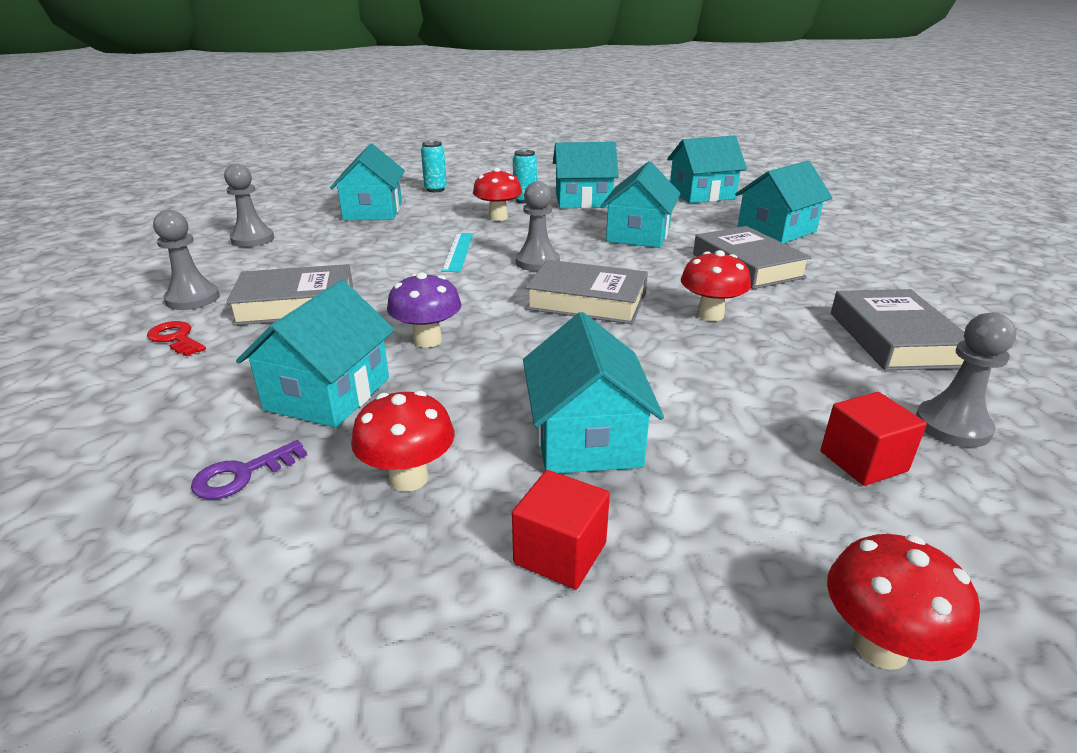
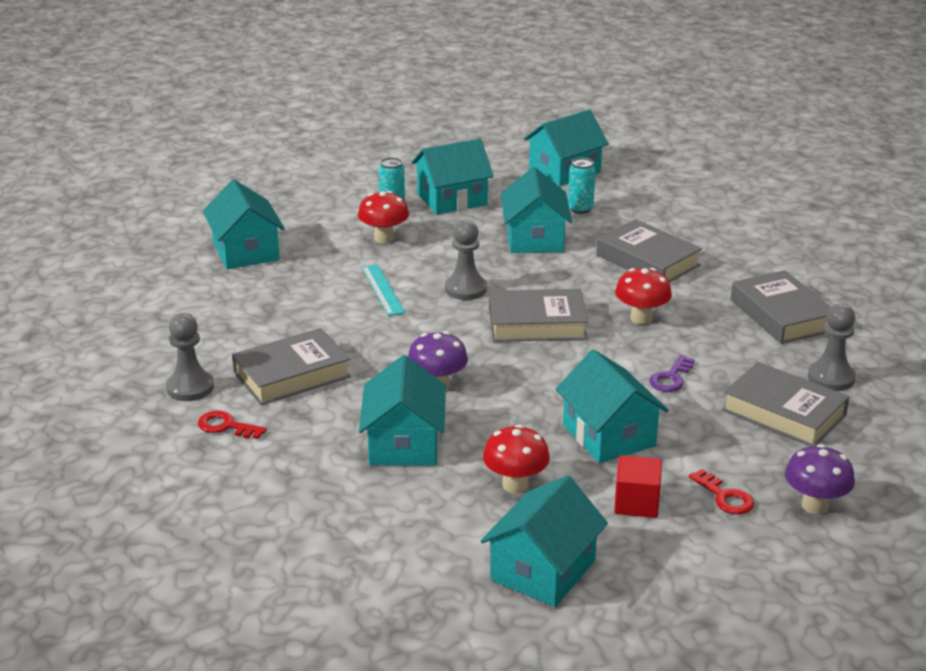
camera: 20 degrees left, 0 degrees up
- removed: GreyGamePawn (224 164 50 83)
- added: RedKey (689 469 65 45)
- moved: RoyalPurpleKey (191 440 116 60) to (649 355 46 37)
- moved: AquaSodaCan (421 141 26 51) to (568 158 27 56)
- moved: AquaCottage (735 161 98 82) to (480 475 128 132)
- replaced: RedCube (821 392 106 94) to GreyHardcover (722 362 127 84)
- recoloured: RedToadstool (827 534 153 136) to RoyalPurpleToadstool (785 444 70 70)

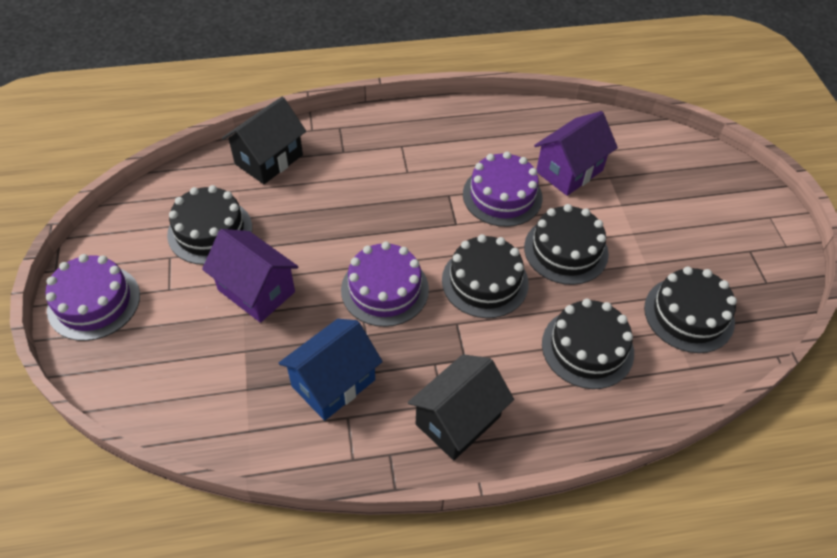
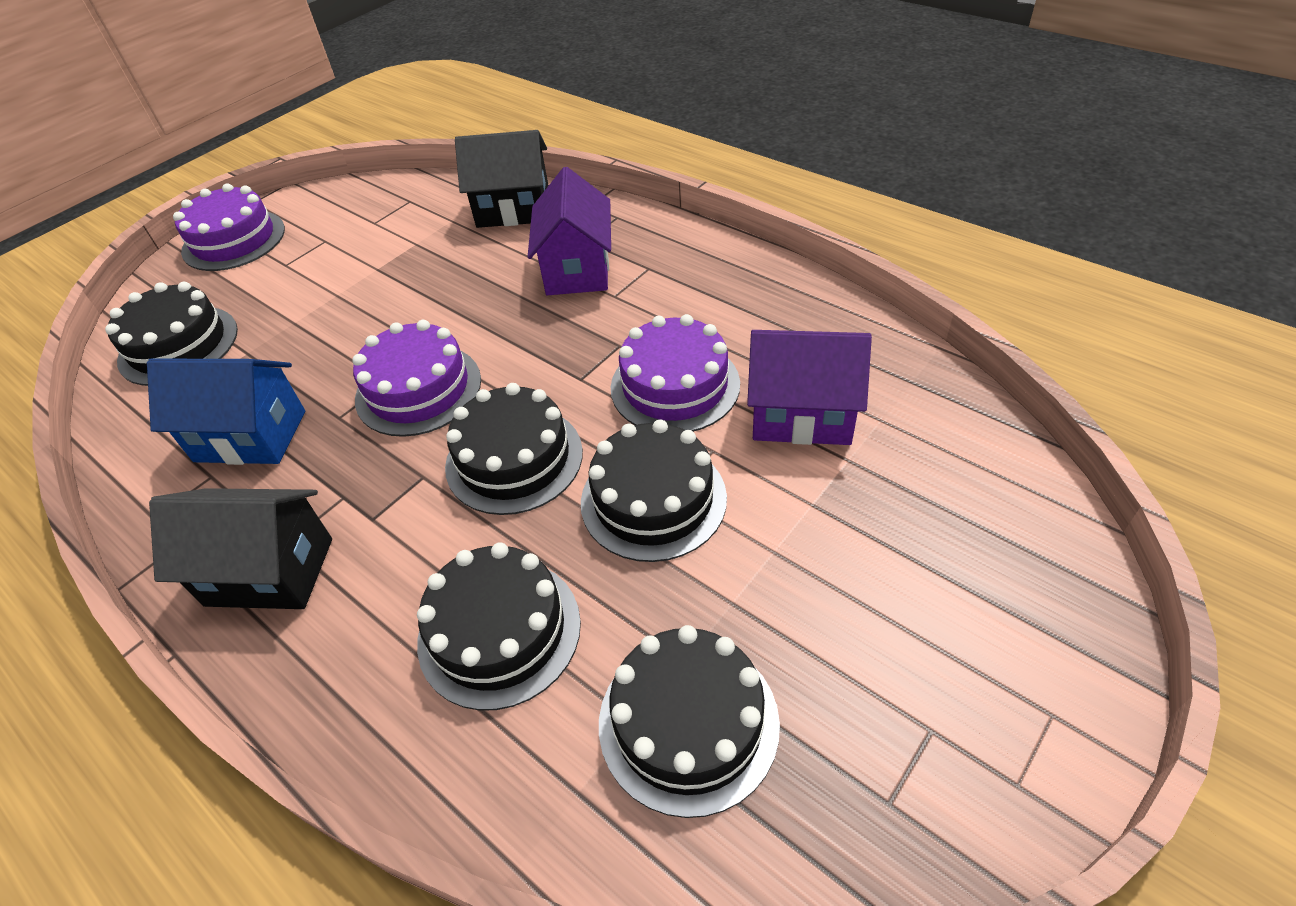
camera: 55 degrees right, 5 degrees down
- moved: EbonyGateau (167 185 85 80) to (105 282 133 104)
- moved: RoyalPurpleCottage (202 229 97 94) to (528 167 83 128)

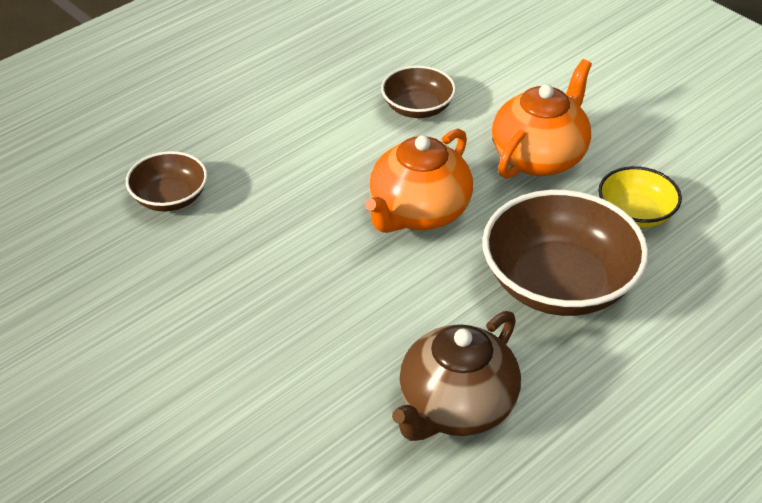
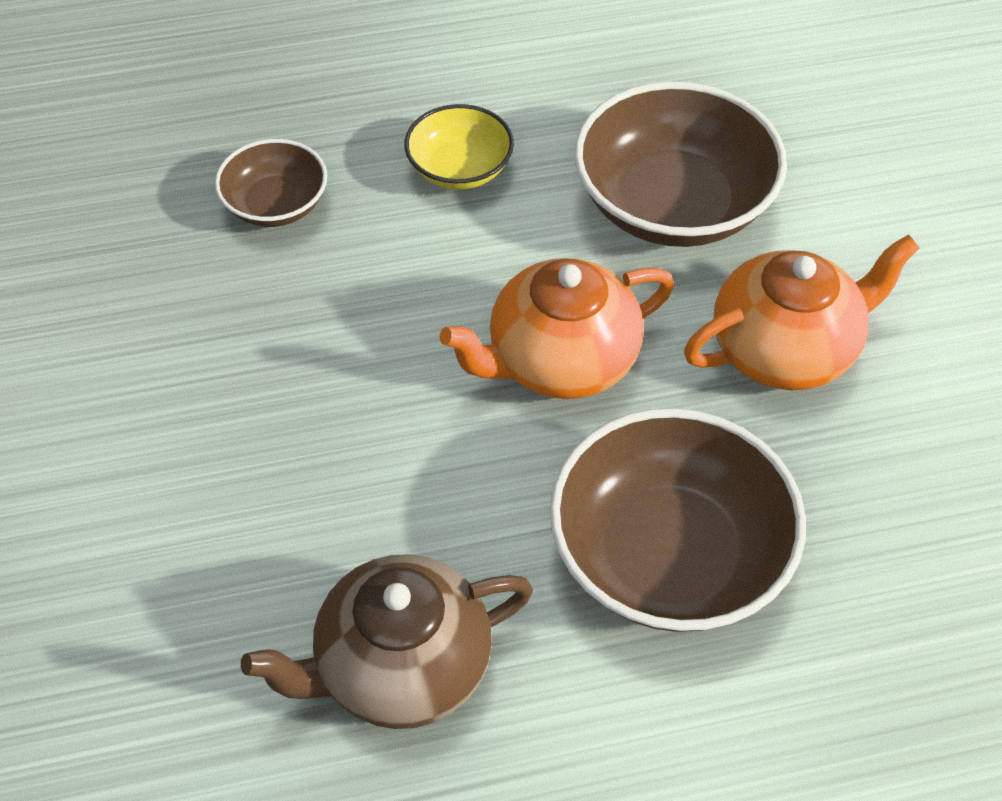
camera: 30 degrees right, 10 degrees up
- moved: YellowServingBowl (598 166 84 62) to (404 104 110 86)
- resized: DarkBrownServingBowl (381 65 75 53) = (574 82 213 165) x1.86

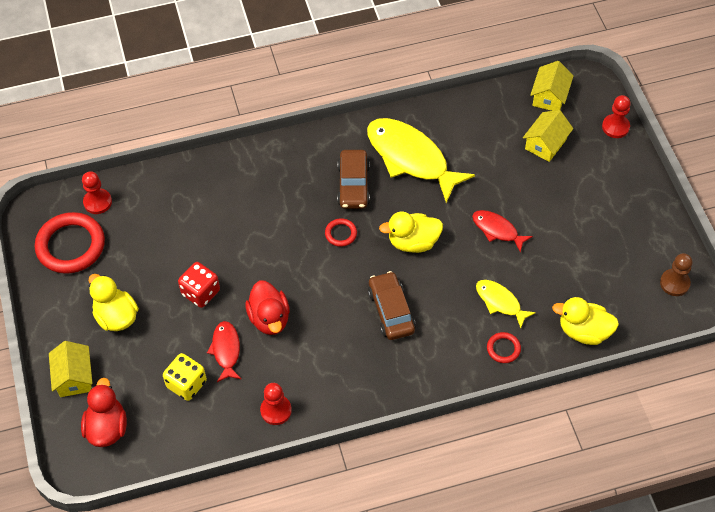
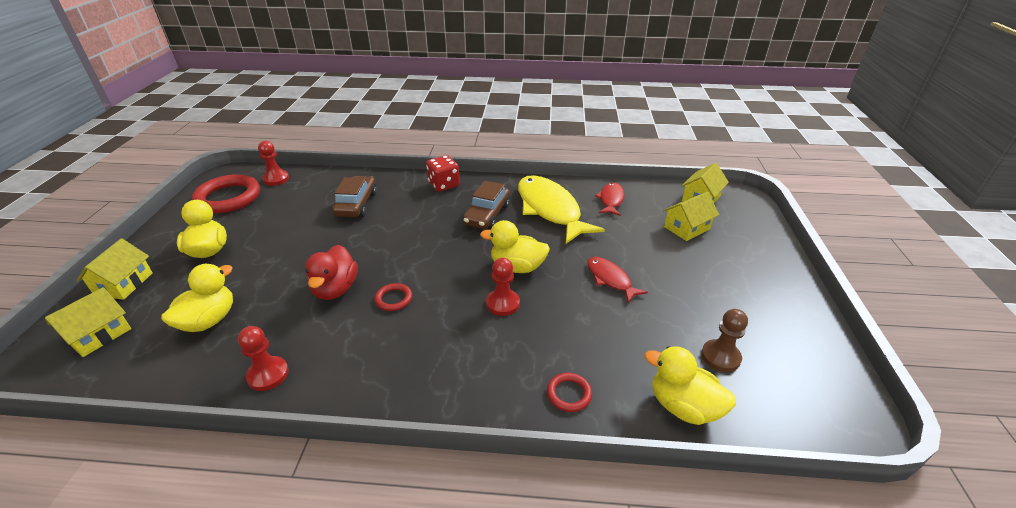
camera: 20 degrees right, 20 degrees down
- removed: YellowFish (476 280 60 48)
- moved: RedGameDie (178 262 42 46) to (426 155 34 36)
- moved: RedFish (207 321 34 61) to (595 182 29 34)
- moved: RedHoop (325 218 32 29) to (374 283 38 28)
- moved: DarkBrownToyCar (368 271 48 69) to (332 176 45 41)
- moved: RedGamePawn (602 95 29 43) to (486 258 34 58)
- moved: DarkBrownGamePawn (660 253 33 43) to (701 309 47 63)
- replaced: RedDuck (81 378 46 69) to YellowCottage (45 287 86 70)
- replaced: YellowGameDie (163 353 44 48) to YellowDuck (161 264 72 68)

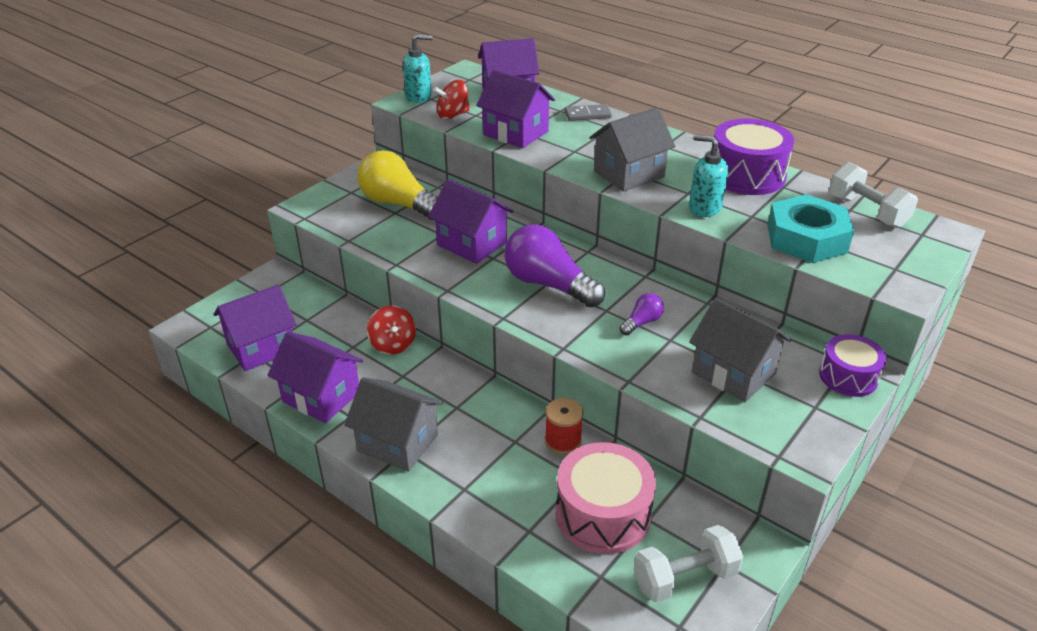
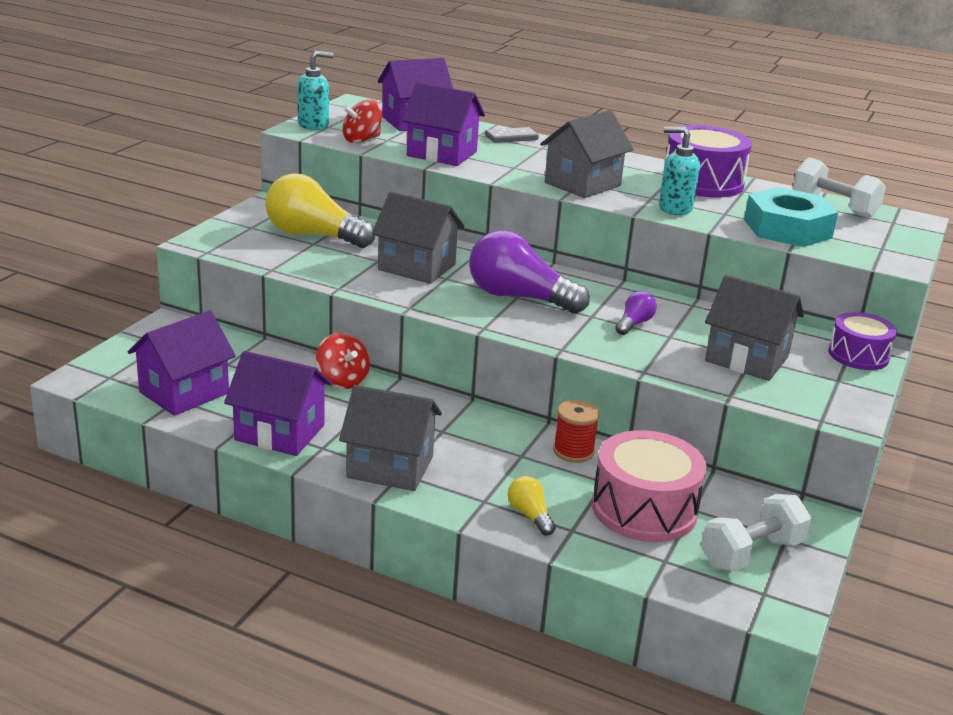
camera: 15 degrees left, 10 degrees down
- added: YellowLightBulb (507 476 49 60)
- recoloured: RoyalPurpleCottage (428 179 85 85) to GreyCottage (372 192 92 92)

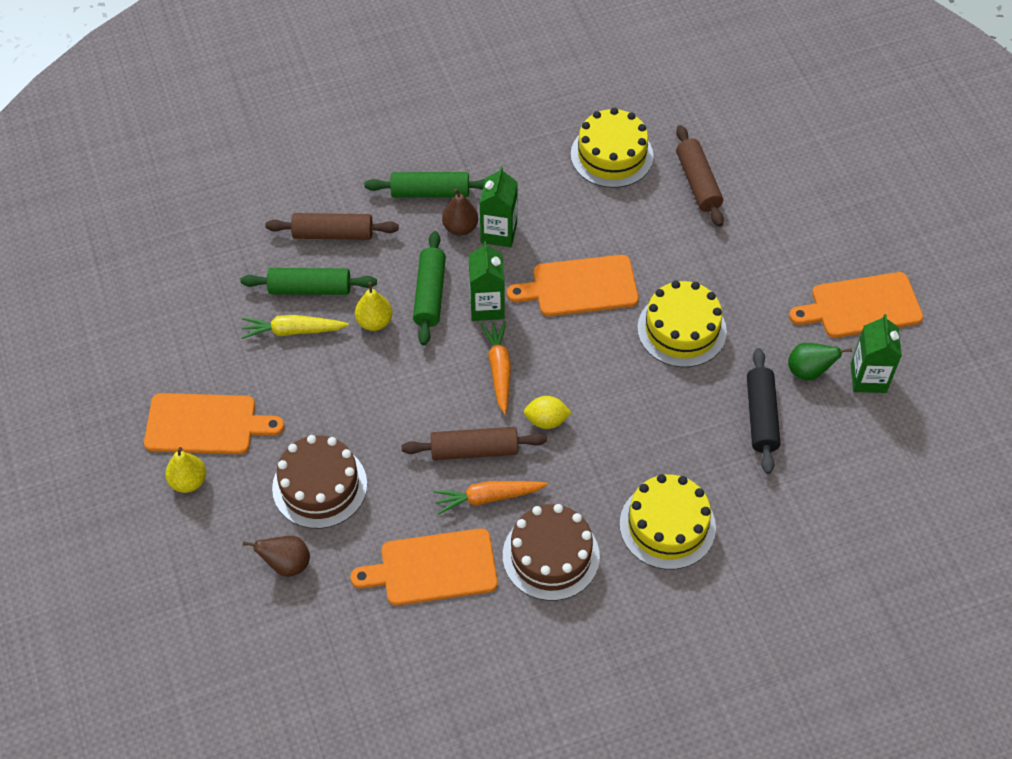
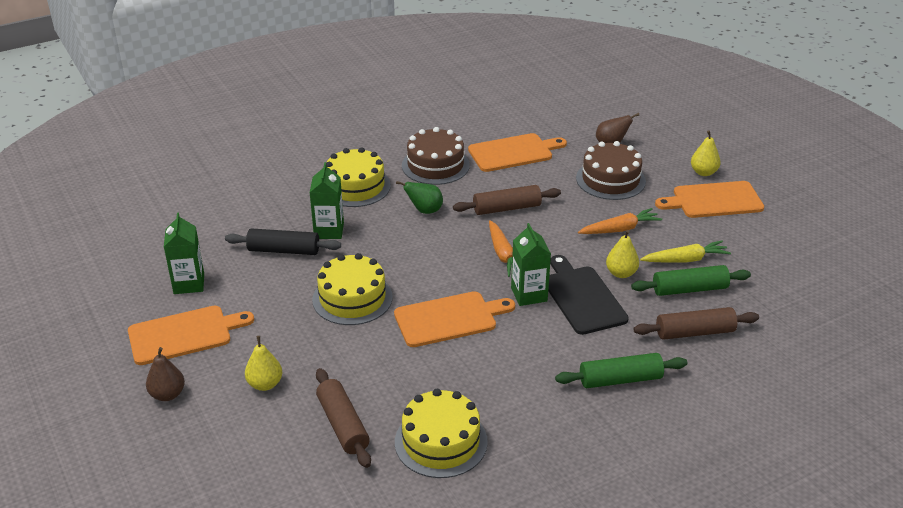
camera: 170 degrees right, 20 degrees down
- removed: YellowCitrusFruit (524 396 48 33)
- added: YellowToyPear (245 336 37 55)
- moved: OrangeRootVegetable (433 481 115 34) to (578 208 84 26)
- moved: DarkBrownToyPear (442 188 36 48) to (146 347 39 54)
- moved: LeafGreenMilkCarton (479 167 39 80) to (310 162 34 77)
- moved: LeafGreenToyPear (788 343 64 38) to (396 181 47 33)
- replaced: LeafGreenPastryRoller (413 231 33 114) to EbonyBreadBoard (548 255 81 80)
- turned: EbonyPastryRoller (747 348 33 126) = (225 228 116 27) 75 degrees counterclockwise

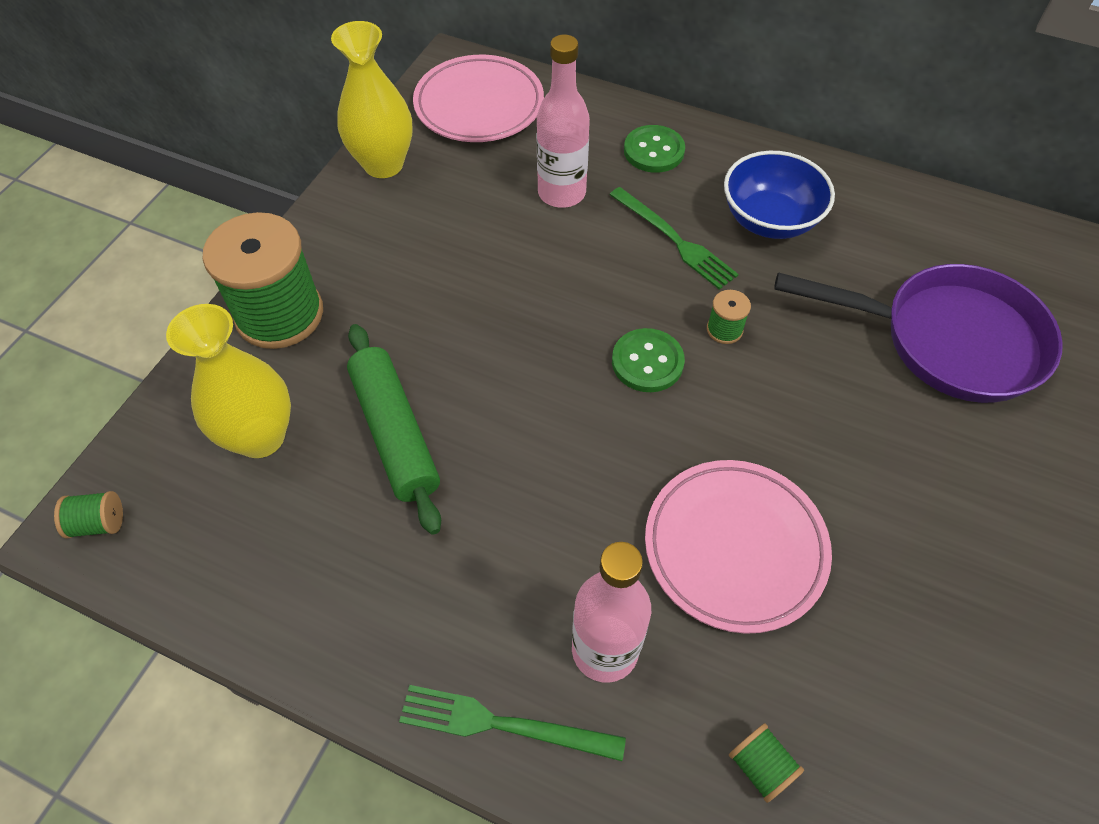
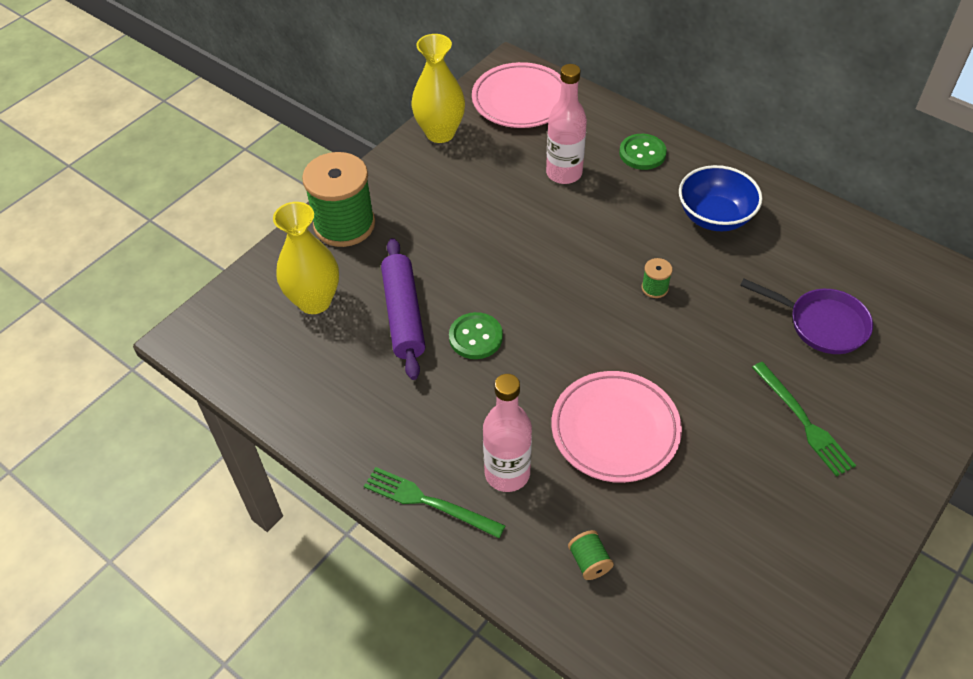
camera: 15 degrees right, 5 degrees down
- removed: LeafGreenReelOfThread (54 491 69 48)
- moved: LeafGreenFork (610 187 128 103) to (752 362 104 115)
- moved: LeafGreenSewingButton (612 328 73 64) to (449 312 54 47)
- recoloured: LeafGreenPastryRoller (347 324 94 211) to RoyalPurplePastryRoller (381 238 44 142)
- resized: RoyalPurpleSkillet (774 264 289 139) = (740 279 133 75) x0.64

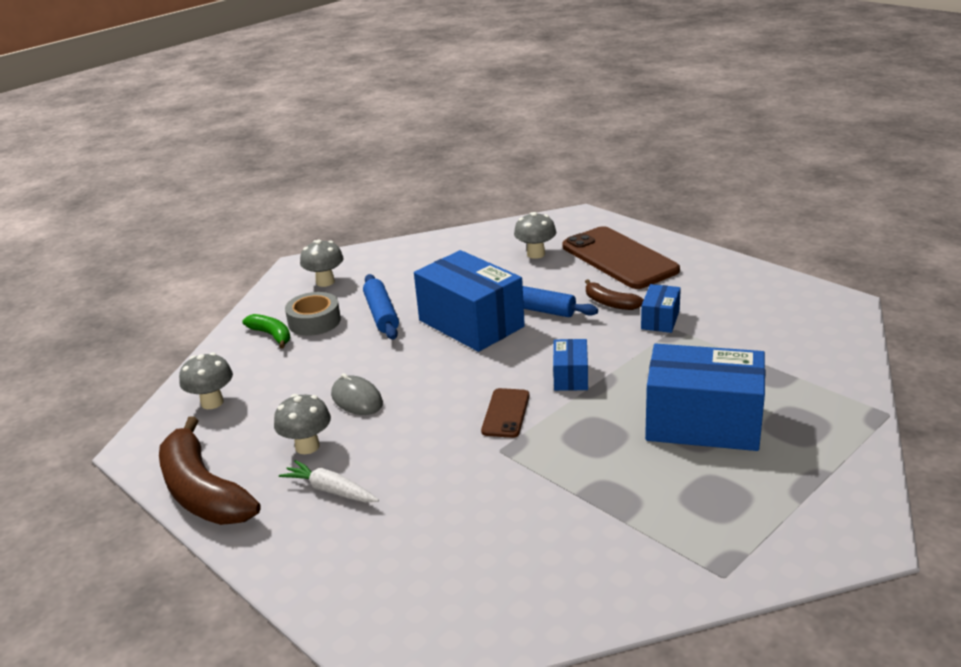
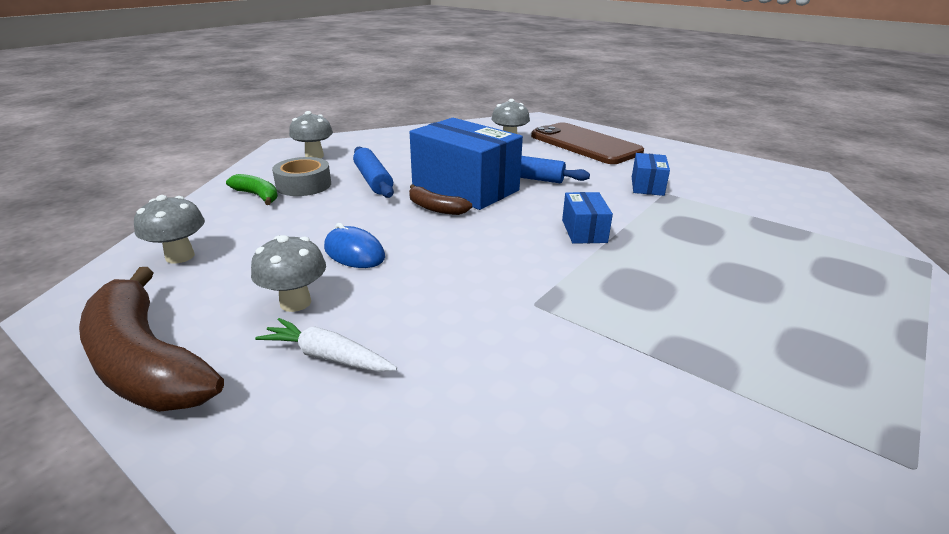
camera: 10 degrees left, 0 degrees up
- removed: DarkBrownMobilePhone (481 388 48 50)
- removed: RoyalBlueBox (645 344 120 107)
- moved: DarkBrownBanana (585 279 59 31) to (409 184 63 31)
- recoloured: GreyPcMouse (331 373 52 42) to RoyalBluePcMouse (324 223 61 45)

